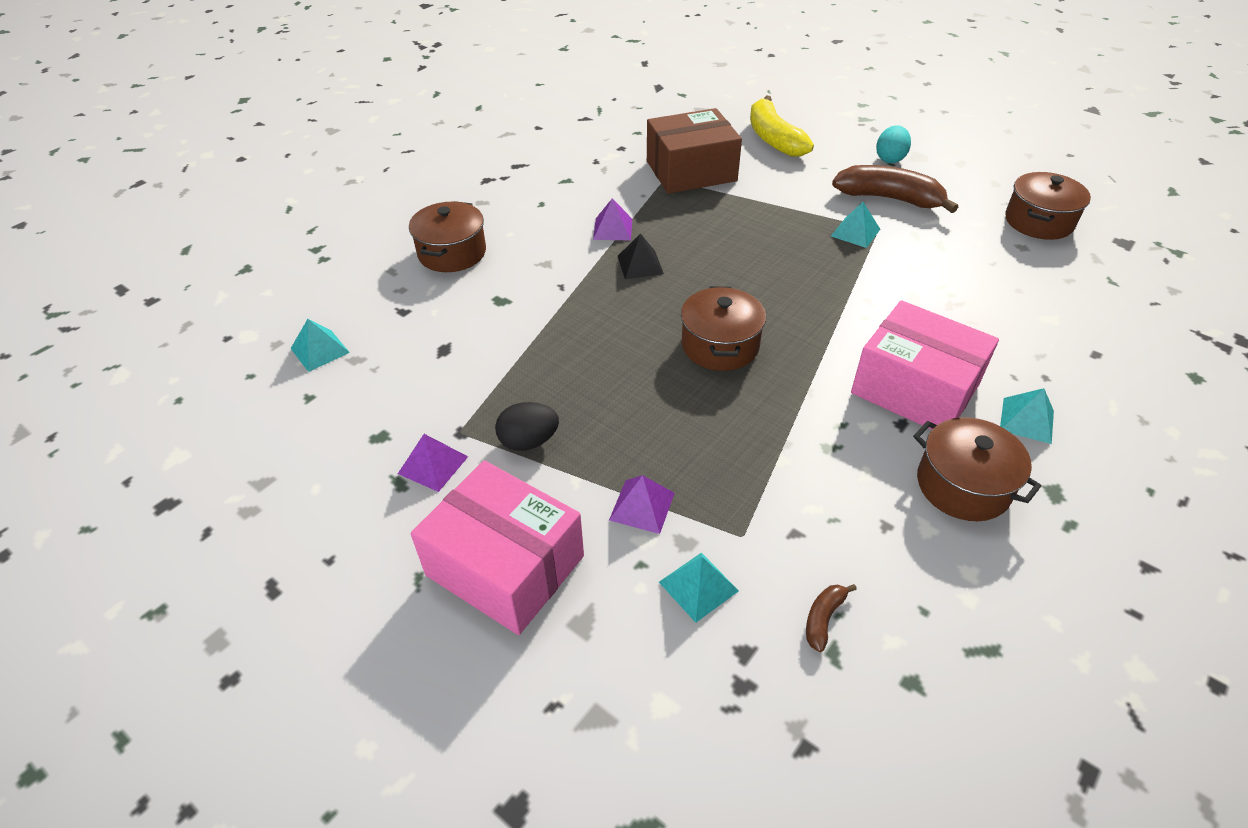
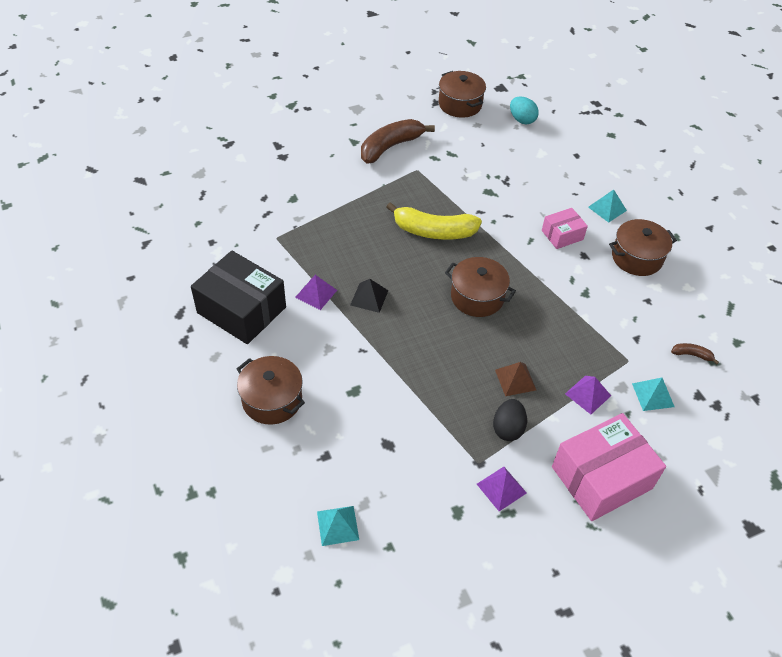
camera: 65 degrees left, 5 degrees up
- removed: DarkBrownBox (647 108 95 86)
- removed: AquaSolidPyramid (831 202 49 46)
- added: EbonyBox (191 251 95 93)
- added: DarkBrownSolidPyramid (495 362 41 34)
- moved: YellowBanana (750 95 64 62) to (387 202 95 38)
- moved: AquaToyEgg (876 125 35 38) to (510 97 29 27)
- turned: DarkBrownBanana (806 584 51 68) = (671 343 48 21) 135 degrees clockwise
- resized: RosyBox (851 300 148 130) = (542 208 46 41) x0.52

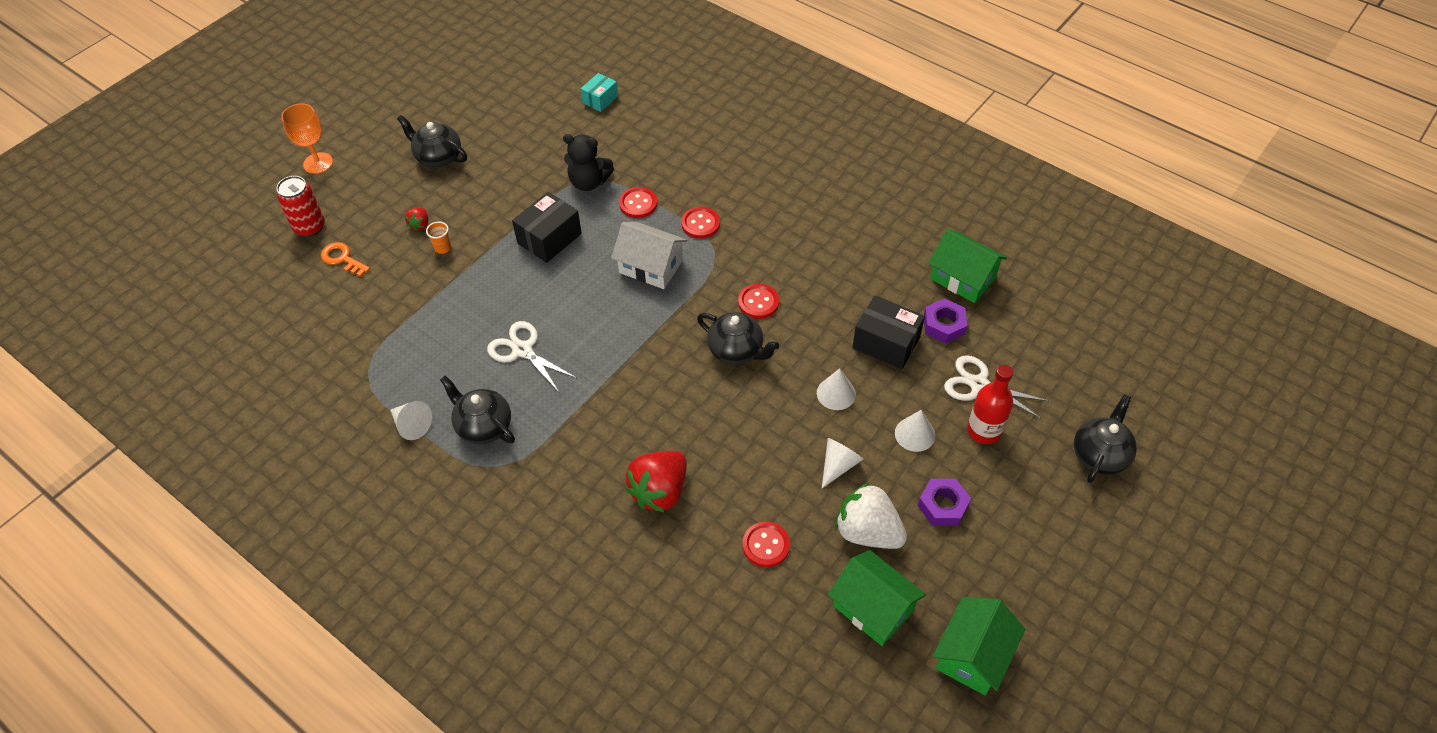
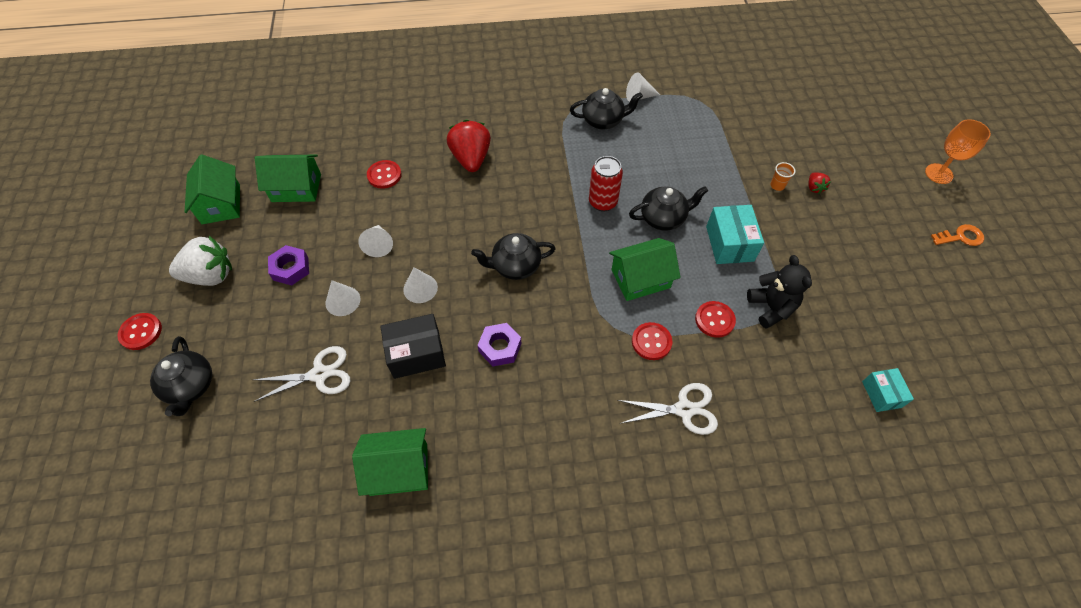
camera: 135 degrees right, 5 degrees up
- removed: RedBottle (967 365 46 79)
- moved: RedSodaCan (277 176 48 61) to (589 156 34 55)
- moved: OrangeKey (321 242 49 35) to (931 224 53 22)
- moved: EbonyTeapot (397 115 70 53) to (629 186 79 45)
- moved: SnowWhitePairOfScissors (487 321 89 71) to (617 383 101 52)
- moved: RedSewingButton (738 284 41 35) to (117 313 45 37)
- moved: SnowWhiteBerry (835 482 72 67) to (169 236 63 50)
- moved: RoyalPurpleHexNut (924 298 43 45) to (477 323 45 43)
- recoloured: EbonyBox (512 192 70 71) to AquaBox (706 205 58 59)
- recoloured: SnowWhiteCottage (611 222 76 67) to LeafGreenCottage (609 238 72 63)
- turned: RedBerry (405 207 23 24) = (808 172 23 22) 150 degrees counterclockwise
- turned: EbonyTeddyBear (563 134 51 57) = (747 255 65 74) 105 degrees clockwise

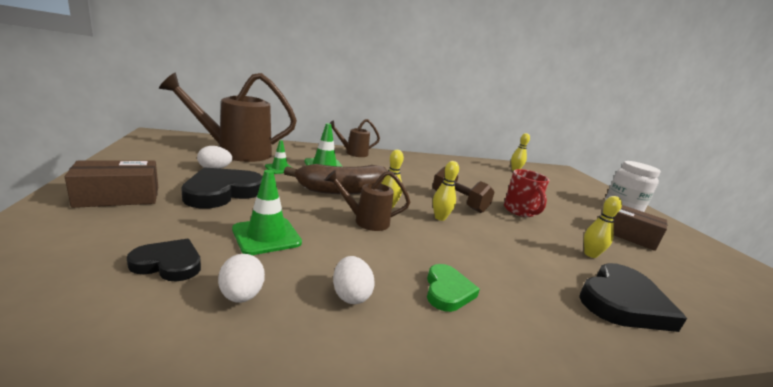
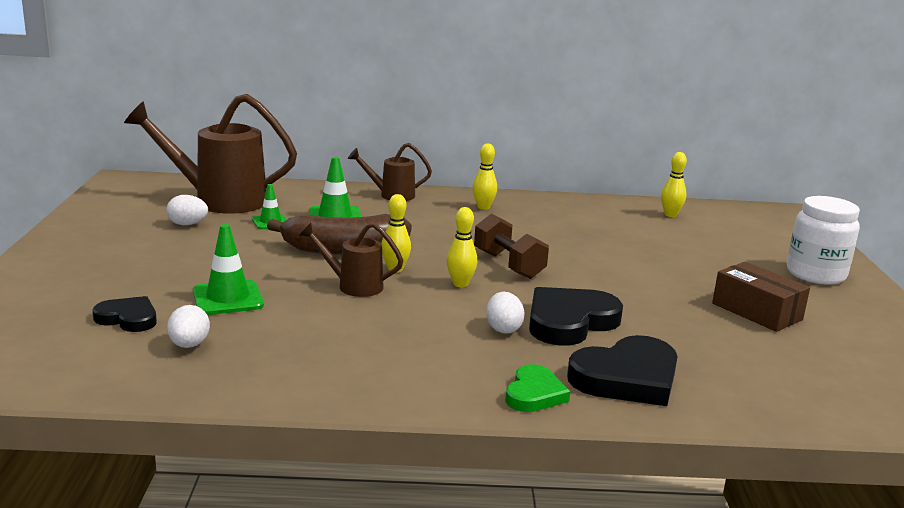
camera: 15 degrees right, 0 degrees up
- removed: DarkBrownBox (65 161 93 47)
- removed: RedCoffeeMug (504 169 45 48)
- moved: EbonyLoveHeart (181 167 82 41) to (529 287 94 58)
- moved: SnowWhiteToyEgg (333 256 42 48) to (486 292 39 42)
- moved: LeafGreenLoveHeart (427 264 53 48) to (505 364 65 48)
- moved: YellowBowlingPin (584 196 38 62) to (472 143 25 67)

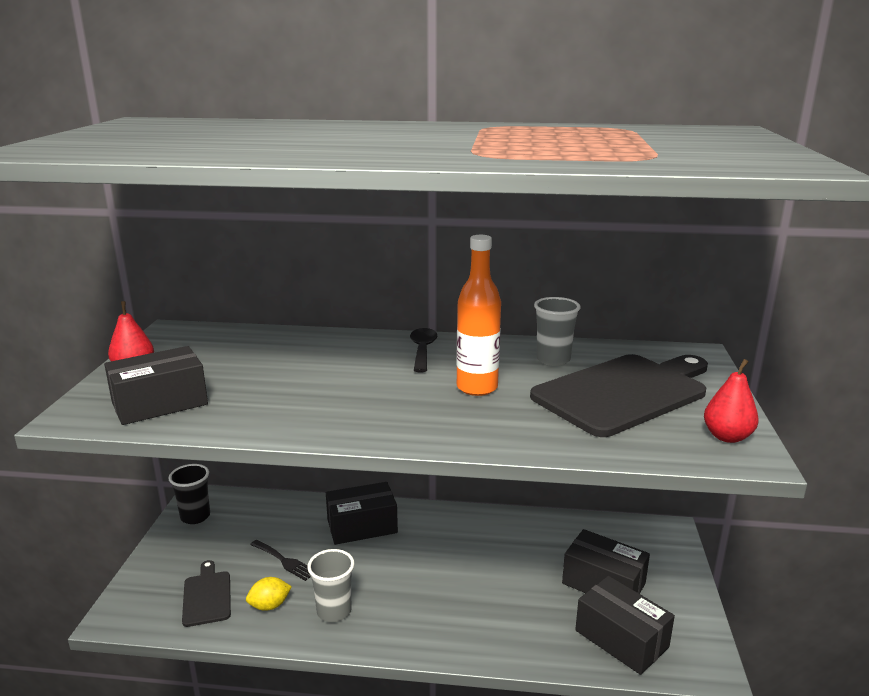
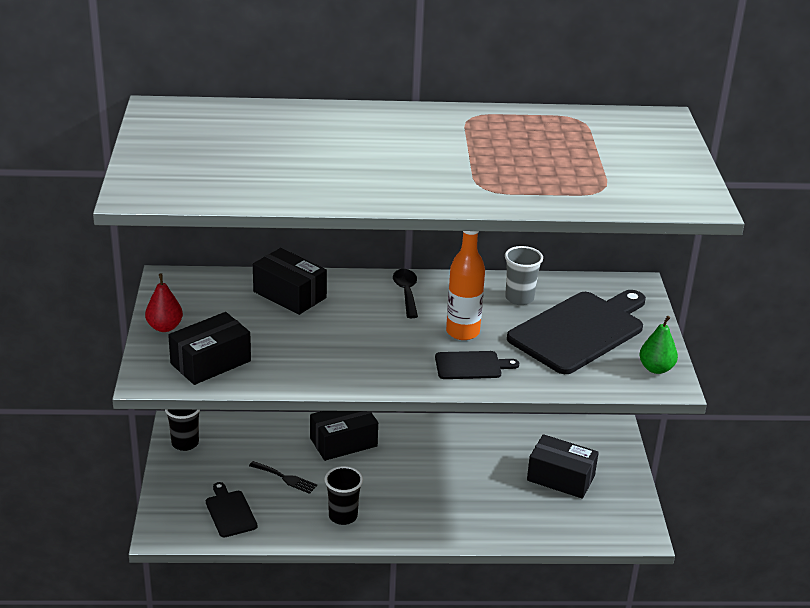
camera: 10 degrees left, 10 degrees up
- removed: YellowCitrusFruit (246 577 46 34)
- added: EbonyBreadBoard (435 351 84 28)
- moved: EbonyBox (575 576 100 99) to (253 248 74 67)
- recoloured: GreyTumbler (307 549 47 73) to EbonyTumbler (325 466 38 59)
- recoloured: RedToyPear (704 359 55 84) to LeafGreenToyPear (639 316 39 58)

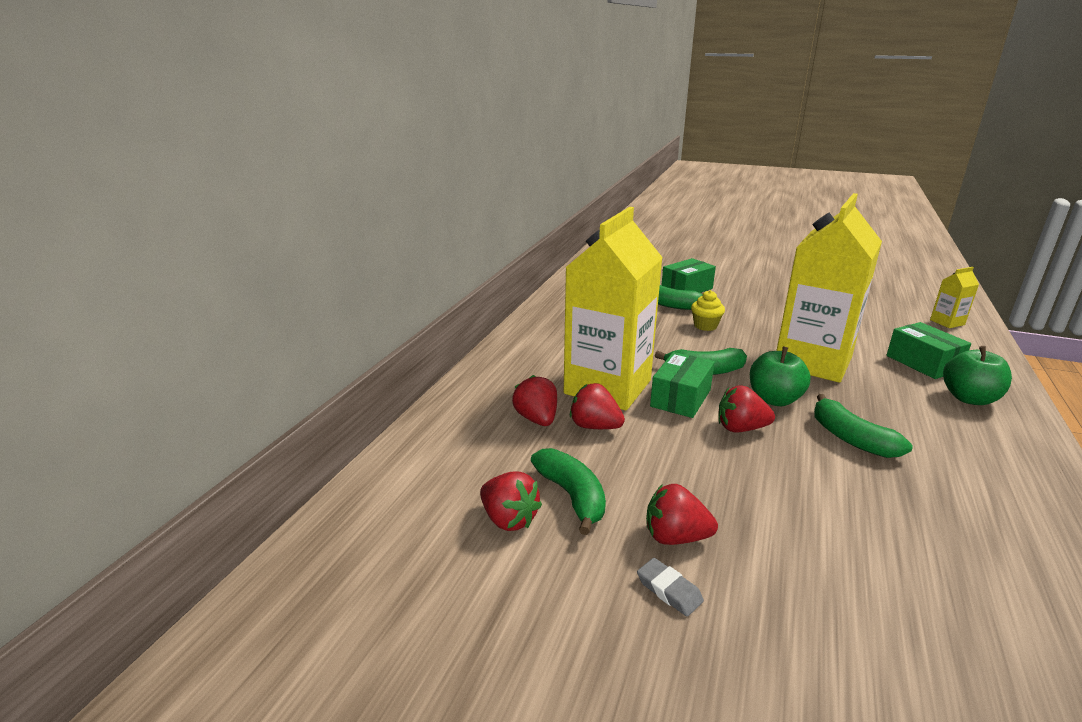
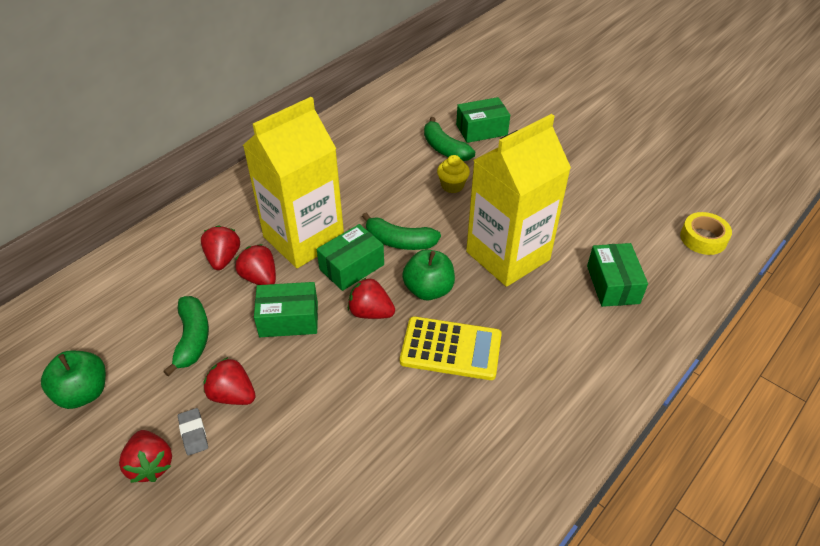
camera: 20 degrees right, 20 degrees up
- added: LeafGreenBox (254 282 64 55)
- moved: RedBerry (480 472 62 59) to (119 430 53 53)
- moved: LeafGreenApple (943 346 69 59) to (41 351 65 58)
- replaced: LeafGreenBanana (814 394 98 64) to YellowAddingMachine (400 316 102 64)
- replaced: YellowMilkCarton (930 267 49 61) to YellowStickyTape (680 212 52 43)

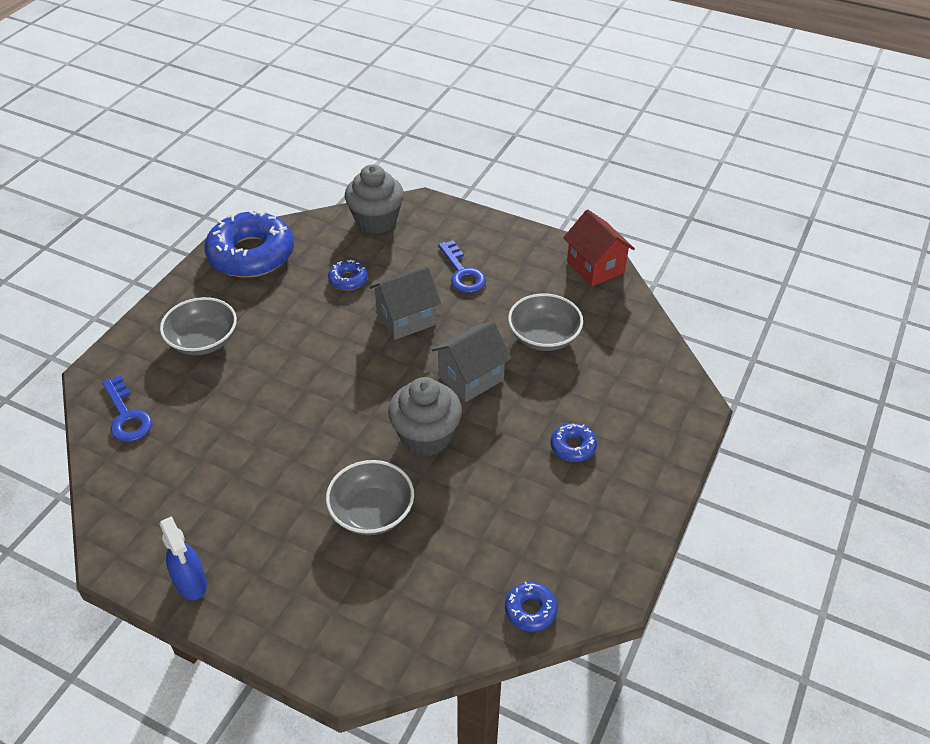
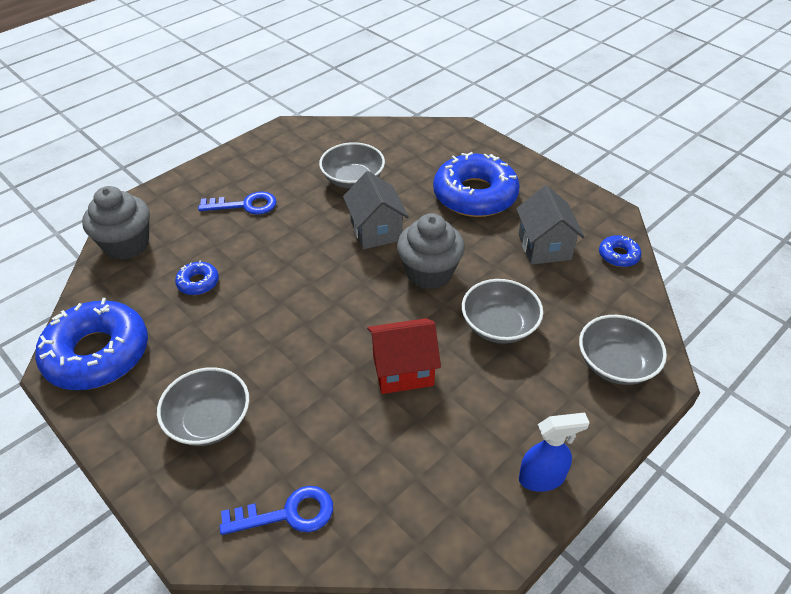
camera: 70 degrees left, 0 degrees up
- added: GreyServingBowl (579 315 88 70)
- moved: GreyCottage (369 266 72 74) to (516 186 68 79)
- moved: RedCottage (563 210 72 76) to (367 318 74 76)
- resized: RoyalBlueDonut (551 423 46 39) = (433 152 87 65) x2.27

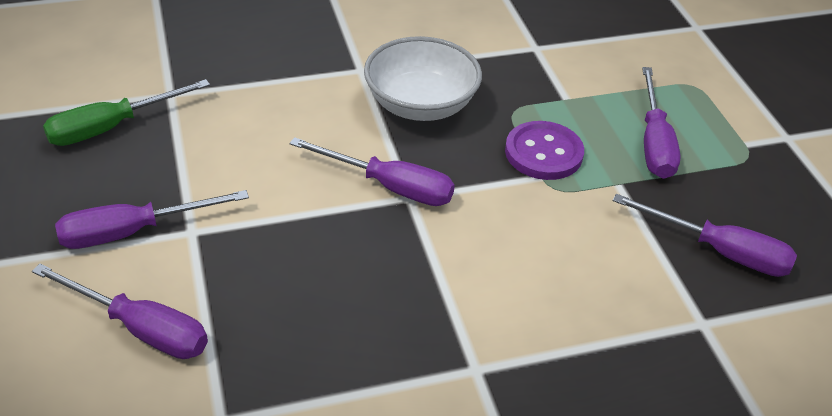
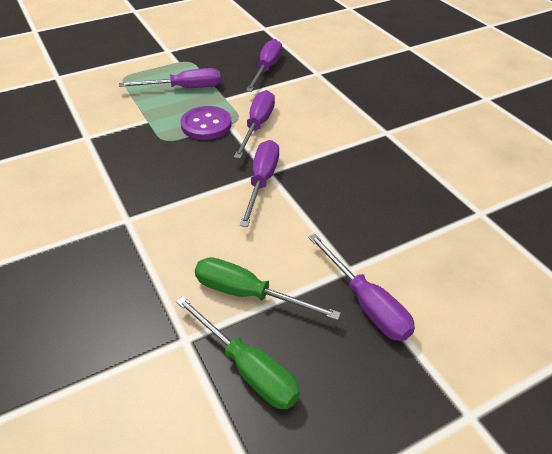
camera: 100 degrees left, 0 degrees up
- removed: SnowWhiteServingBowl (364 36 118 85)
- added: LeafGreenHandScrewdriver (195 257 146 63)
- moved: RoyalPurpleHandScrewdriver (32 264 176 95) to (234 90 41 69)

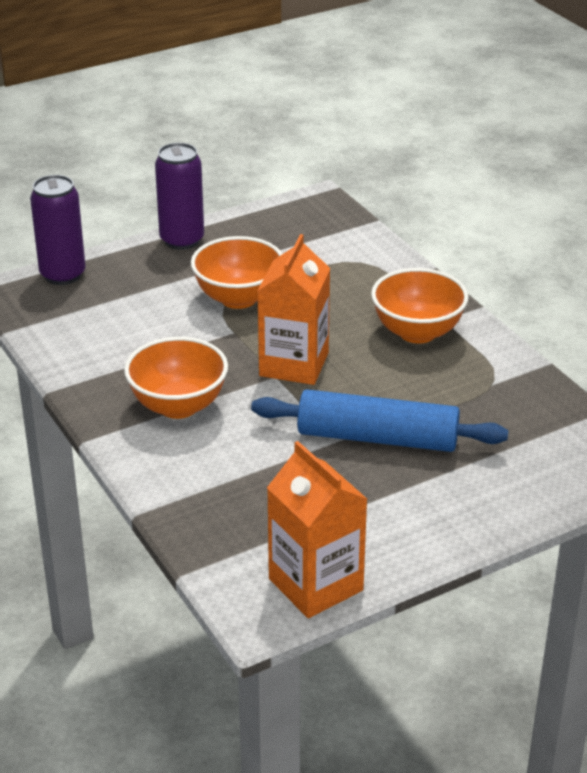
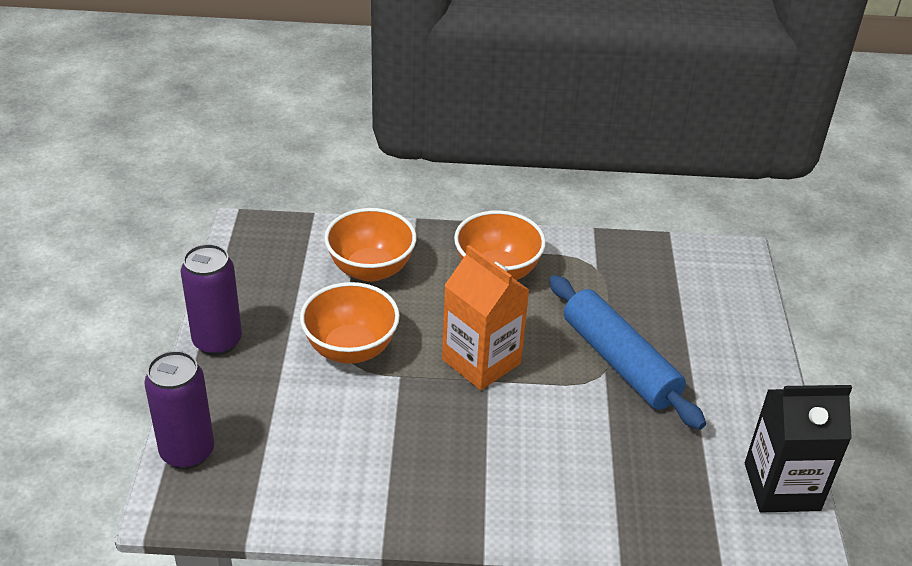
camera: 60 degrees left, 5 degrees up
- moved: OrangeServingBowl (124 337 104 82) to (324 208 93 74)
- recoloured: OrangeMilkCarton (267 441 100 177) to EbonyMilkCarton (745 385 107 127)
- turned: RoyalBluePastryRoller (251 389 257 63) = (549 275 157 155) 75 degrees counterclockwise

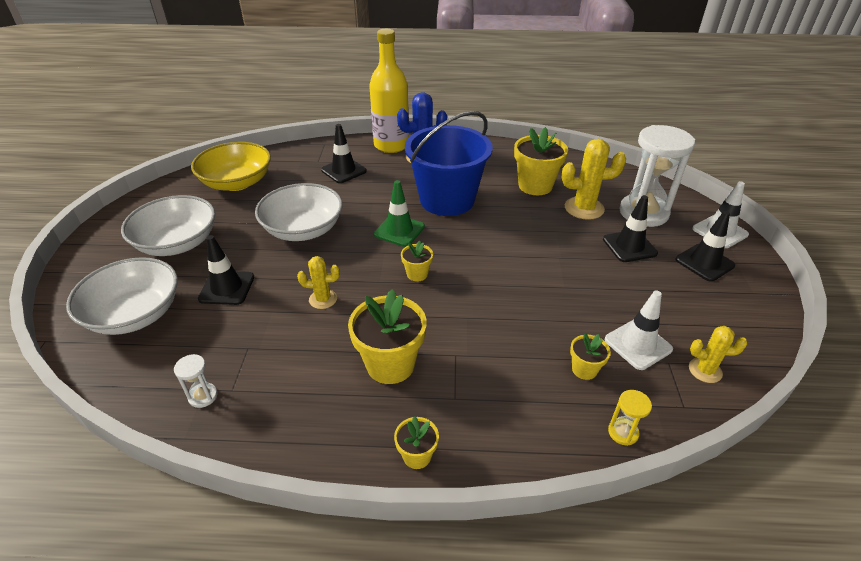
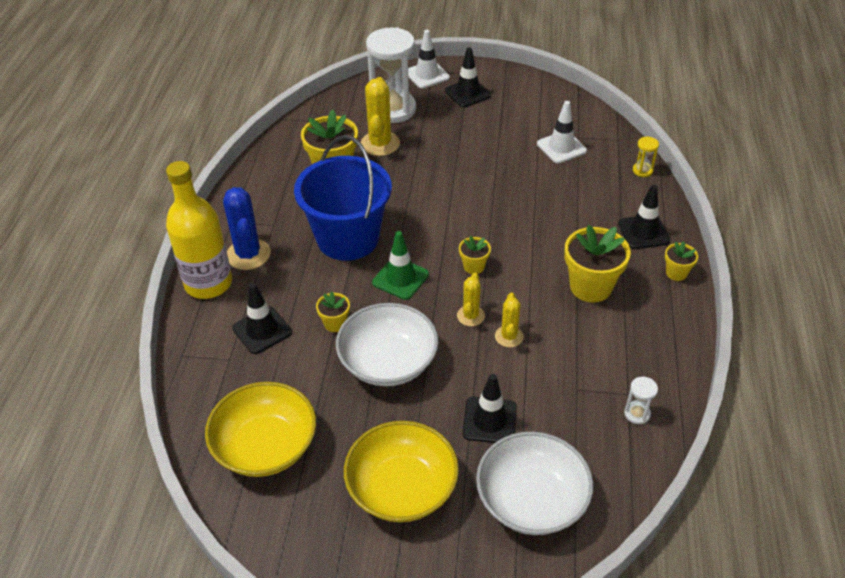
camera: 85 degrees left, 5 degrees up
- moved: YellowFlowerPot (570 333 41 47) to (316 291 34 41)
- moved: EbonySafetyCone (603 195 55 67) to (618 185 53 64)
- moved: YellowCactus (689 326 58 57) to (457 273 28 53)
- recoloured: SnowWhiteServingBowl (121 195 94 61) to YellowServingBowl (344 421 115 101)

